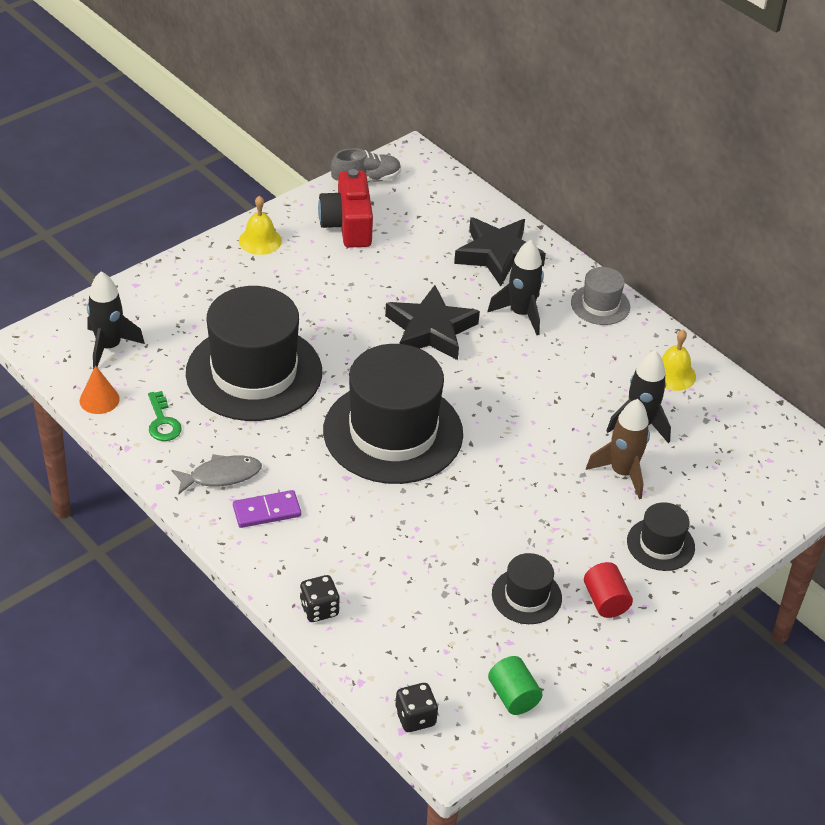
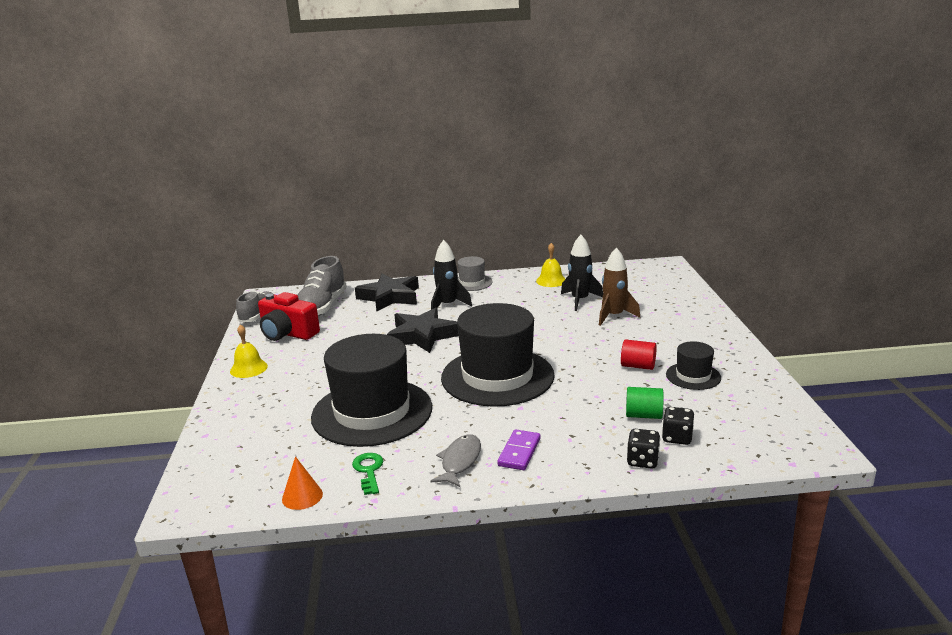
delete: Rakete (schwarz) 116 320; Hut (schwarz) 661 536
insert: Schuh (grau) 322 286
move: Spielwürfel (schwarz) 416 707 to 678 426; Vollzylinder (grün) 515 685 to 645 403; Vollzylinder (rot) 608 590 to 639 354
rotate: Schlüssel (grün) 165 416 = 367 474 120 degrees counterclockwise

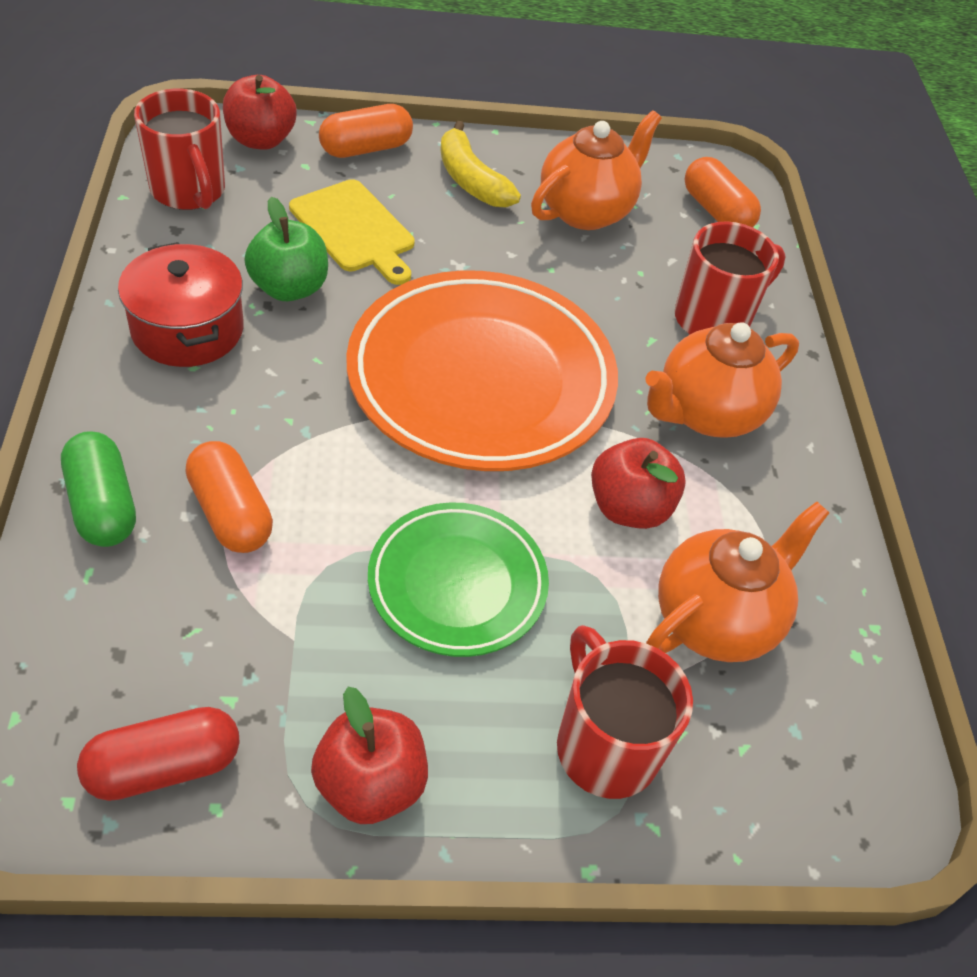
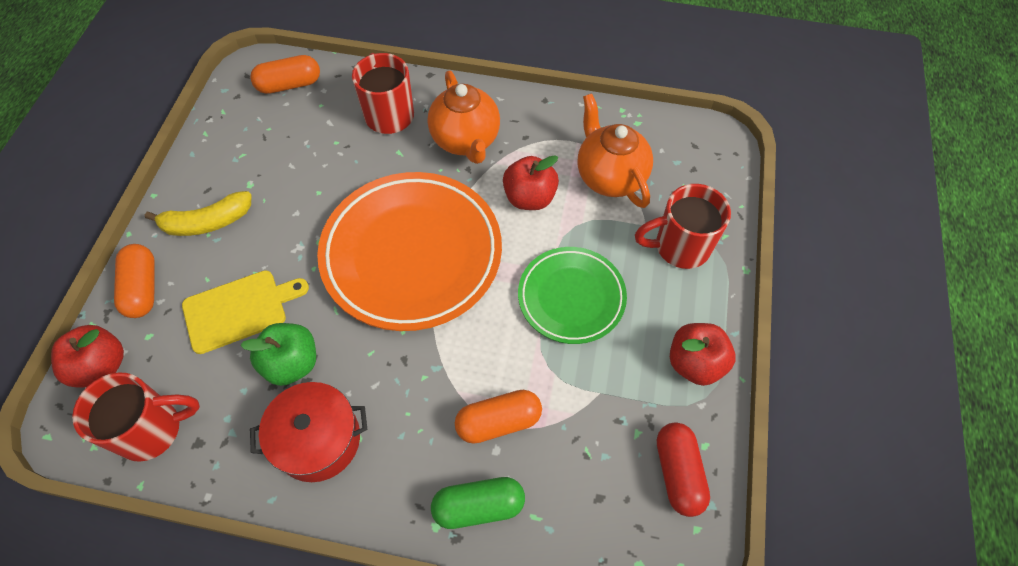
delete: Teekanne (orange) 596 170

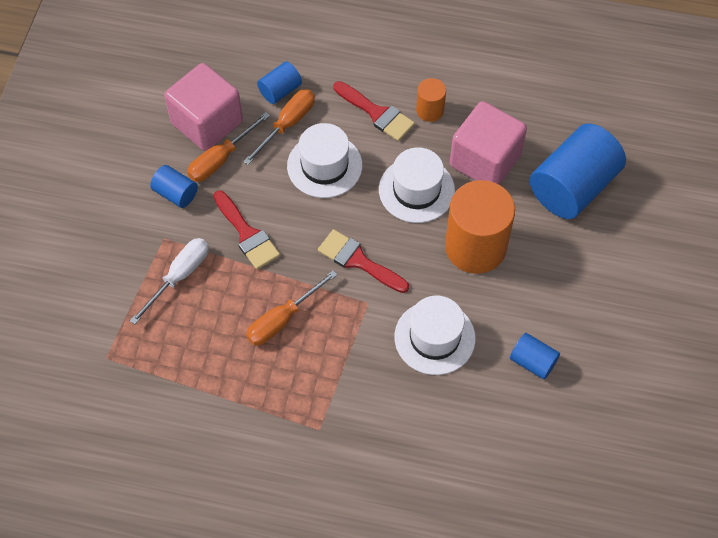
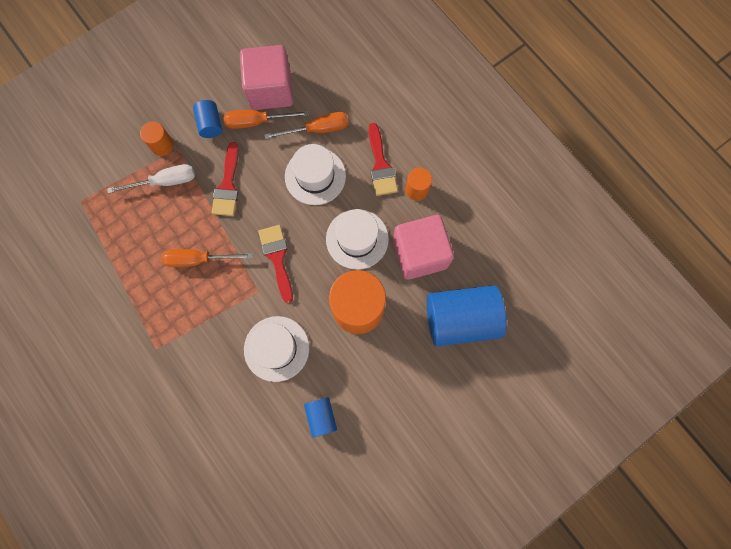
delete: Vollzylinder (blau) 279 82
insert: Vollzylinder (orange) 157 139

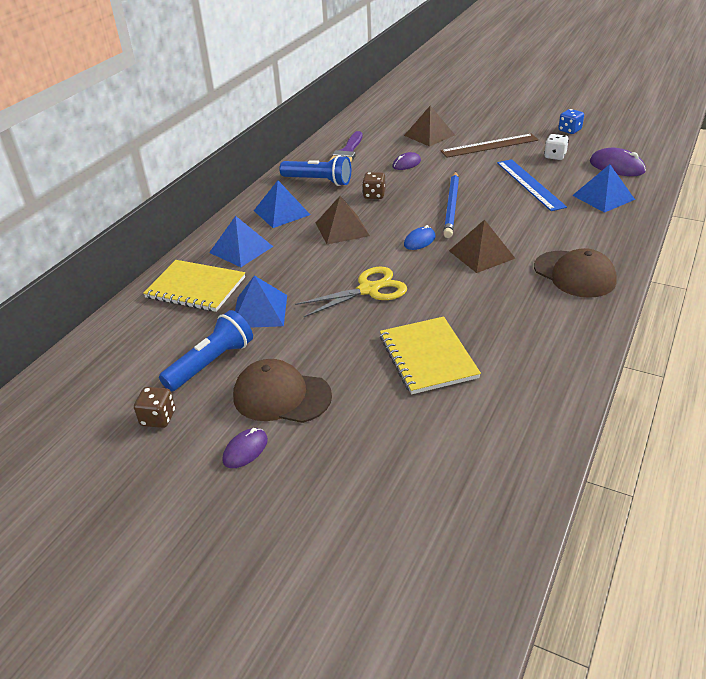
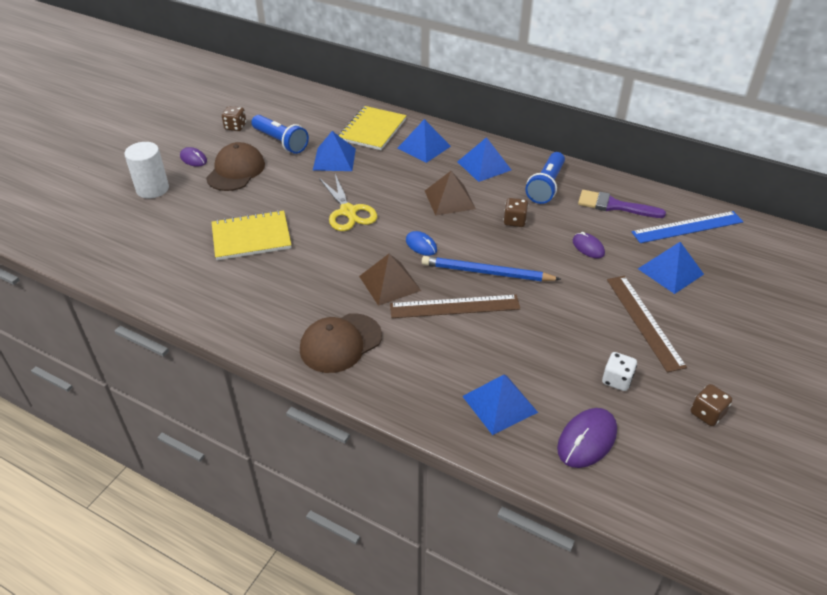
insert: Vollzylinder (weiß) 146 170; Lineal (braun) 455 306
move: Lineal (blau) 532 185 to 687 227
recolor: Pyramide (braun) 429 126 to Pyramide (blau) 671 268; Spielwürfel (blau) 571 121 to Spielwürfel (braun) 711 405

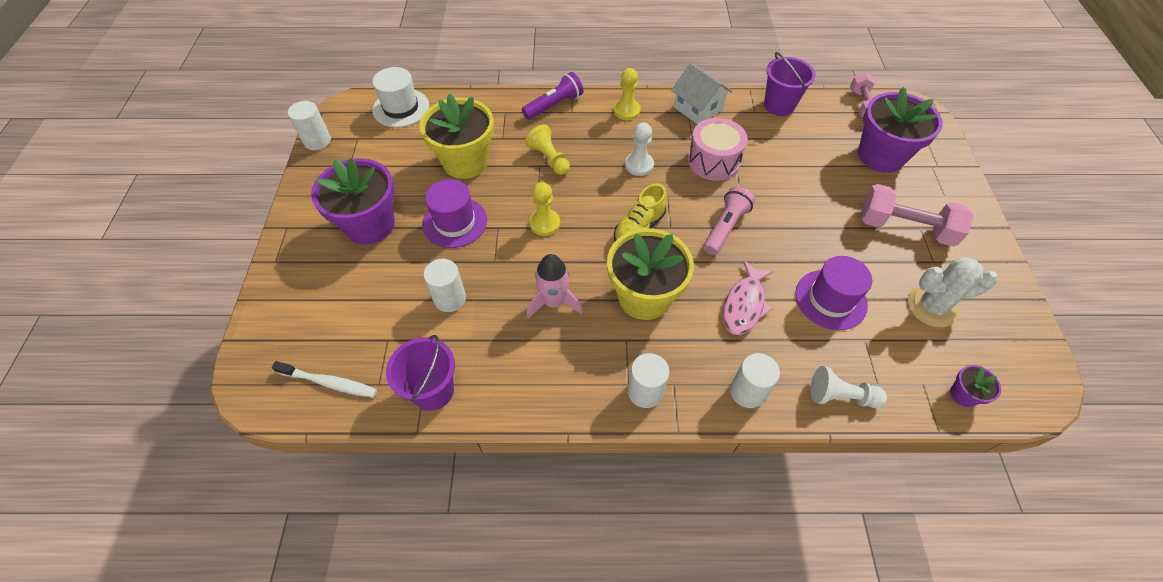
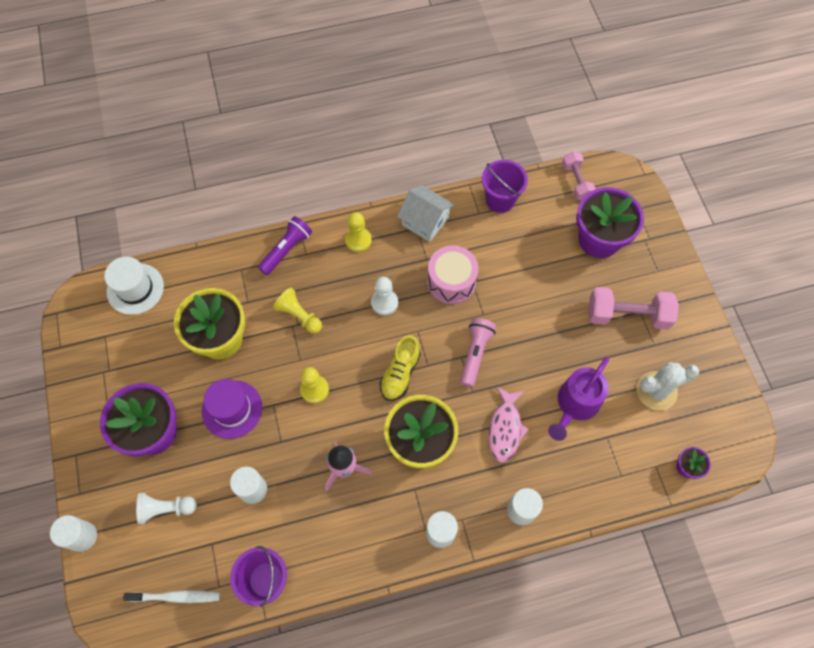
move: Vollzylinder (weiß) 309 125 to 73 533; Bauer (weiß) 848 387 to 166 508
replace: Hut (lila) 833 293 to Gießkanne (lila) 578 399

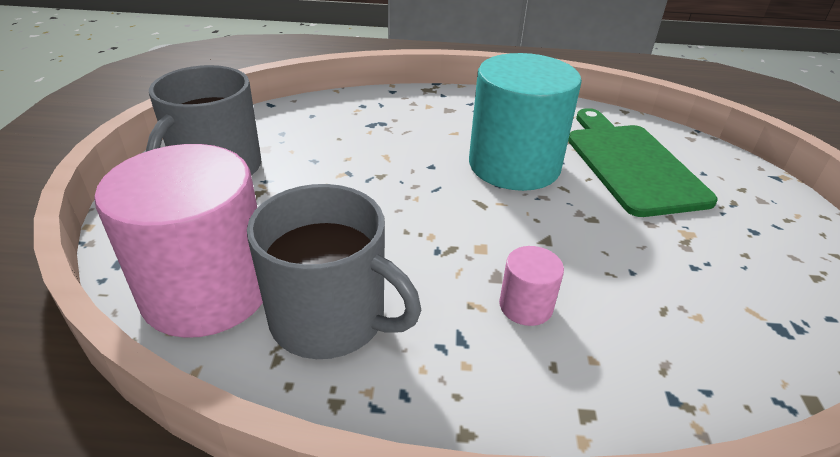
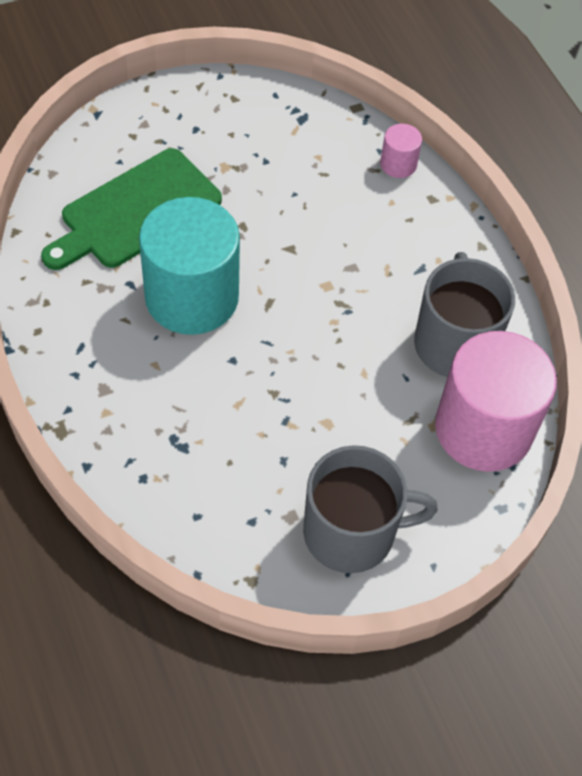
move: Vollzylinder (rosa) 531 286 to 401 151

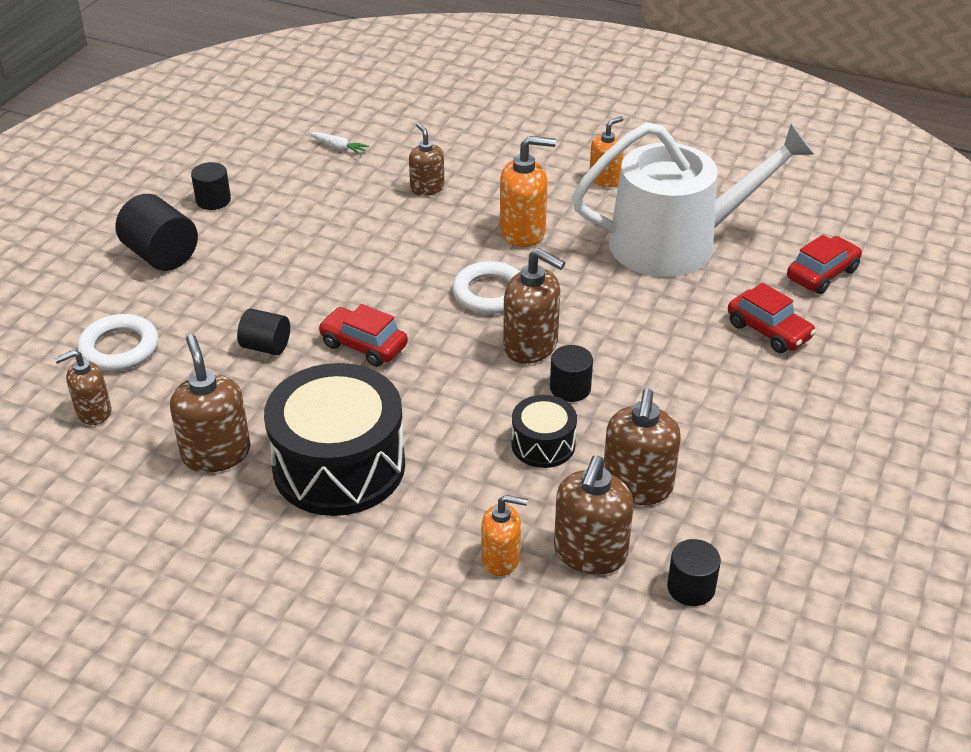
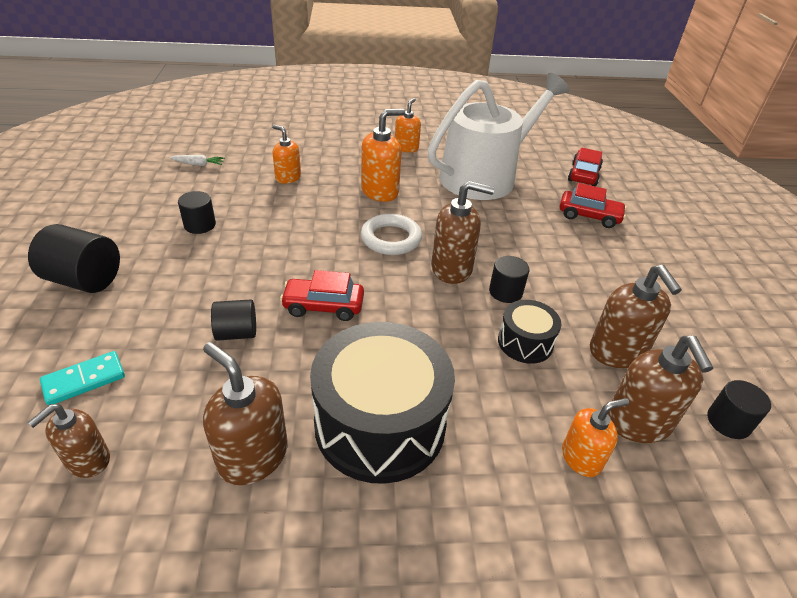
move: Vollzylinder (schwarz) 211 186 to 197 212
replace: Ring (weiß) 117 342 to Dominostein (türkis) 82 378
recolor: Seifenspender (braun) 426 159 to Seifenspender (orange) 286 154

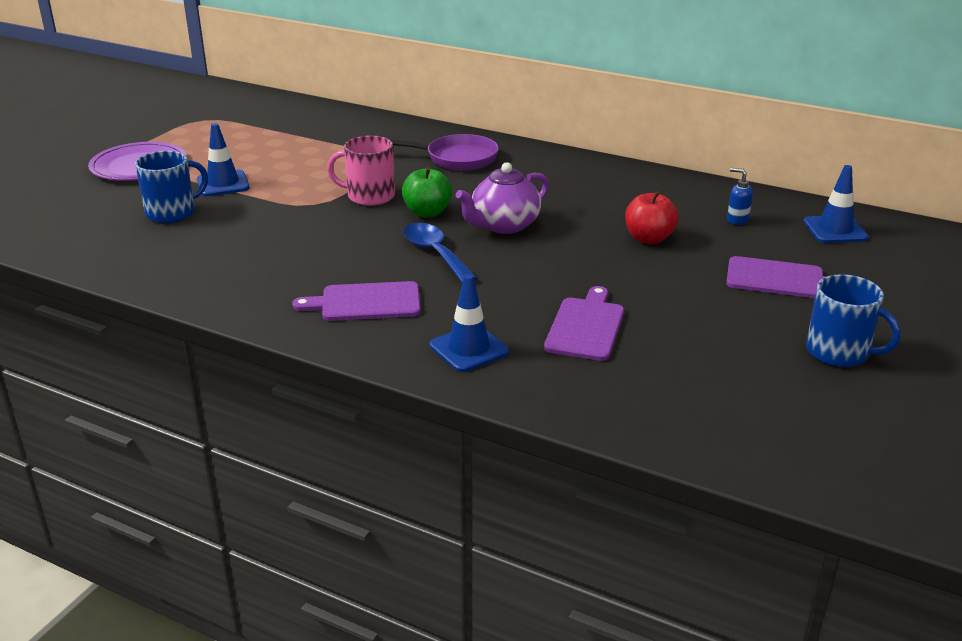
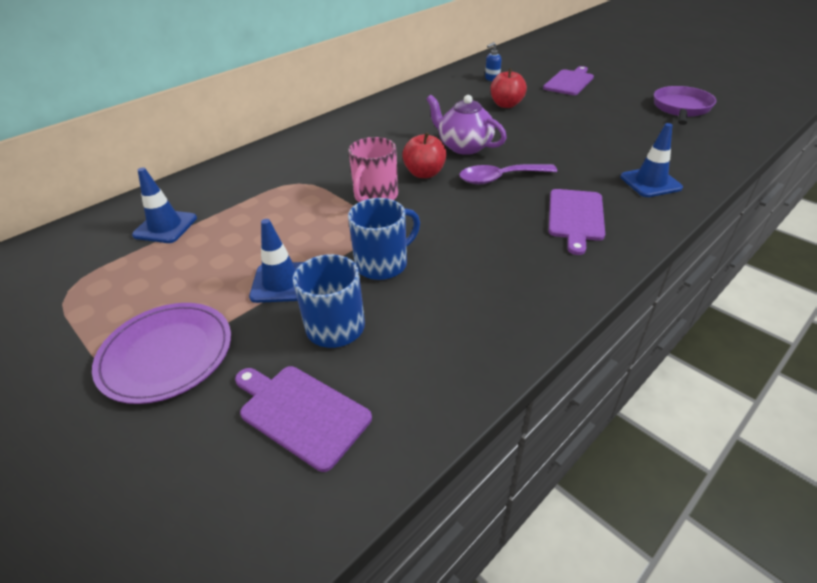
move: Pfanne (lila) 444 152 to 685 105; Schneidebrett (lila) 584 323 to 303 419; Leitkegel (blau) 836 204 to 164 205; Tasse (blau) 853 320 to 384 239
recolor: Apfel (grün) 427 192 to Apfel (rot) 424 155; Löffel (blau) 440 253 to Löffel (lila) 508 174
rotate: Teekanne (lila) 502 198 = 466 125 150 degrees clockwise

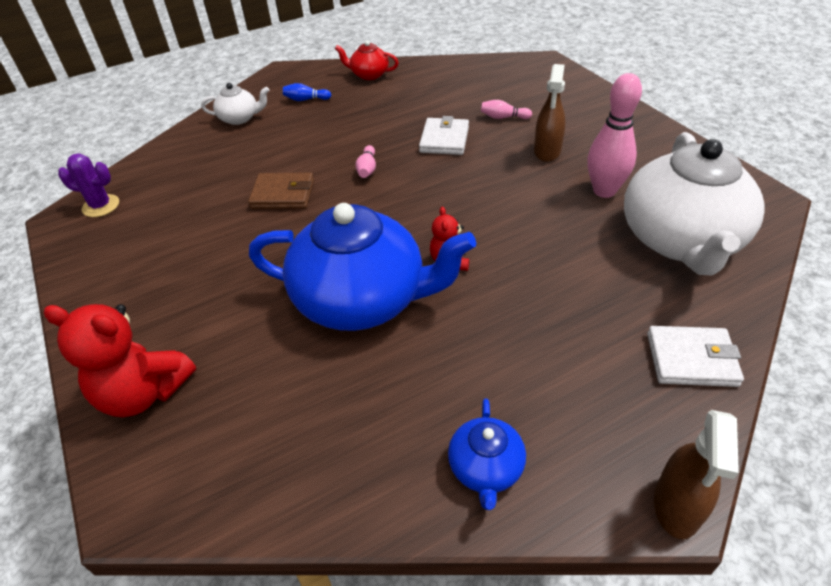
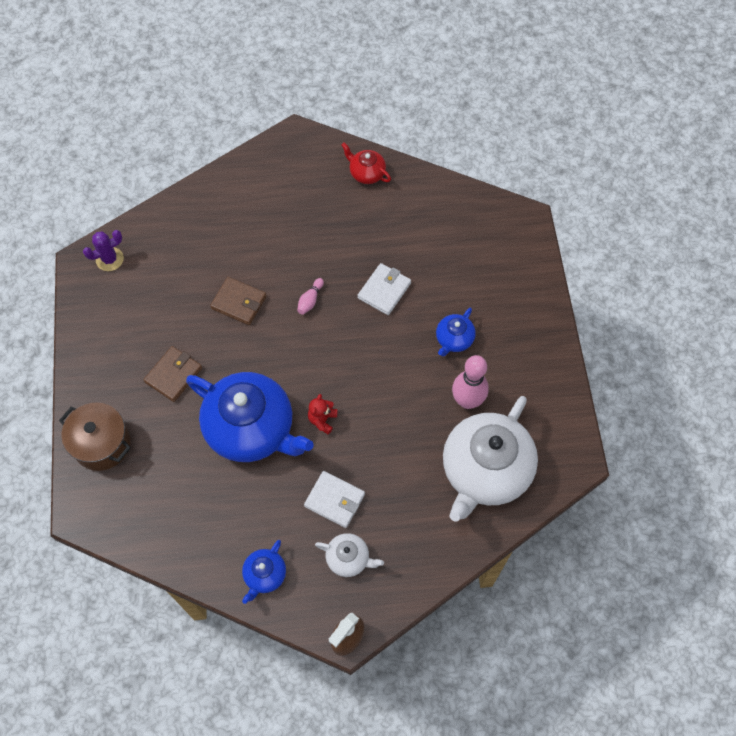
delete: Bowlingkegel (blau) 307 92; Bowlingkegel (rosa) 506 109
insert: Geldbörse (braun) 173 374
move: Teekanne (weiß) 235 104 to 349 555; Geldbörse (weiß) 695 356 to 334 499
replace: Teddybär (rot) 120 360 to Kochtopf (braun) 95 437; Sprühflasche (braun) 549 113 to Teekanne (blau) 456 332
rotate: Kaktus (lila) 88 185 = 103 250 60 degrees counterclockwise

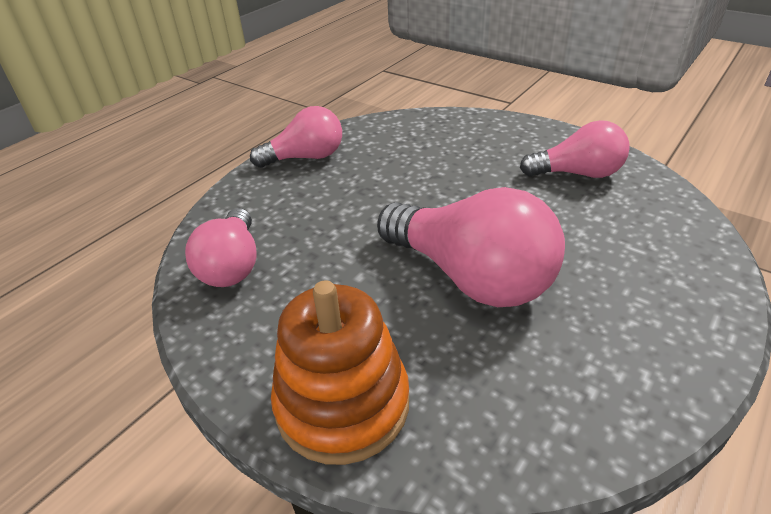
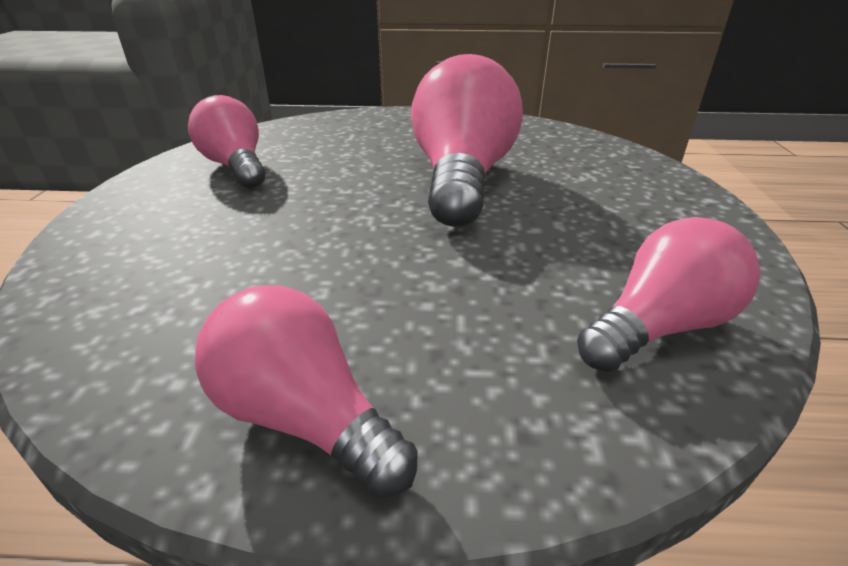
delete: Stapelspielzeug (orange) 340 372

